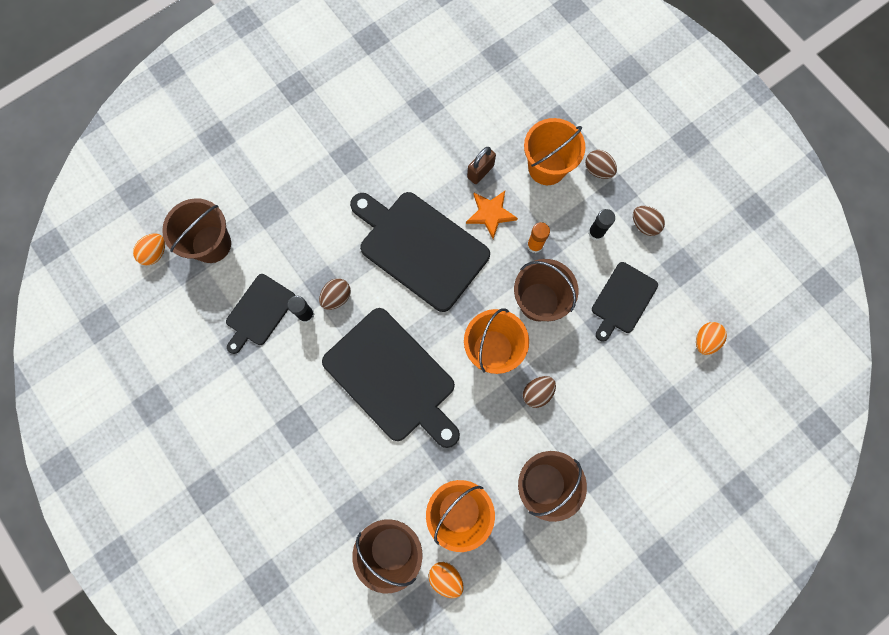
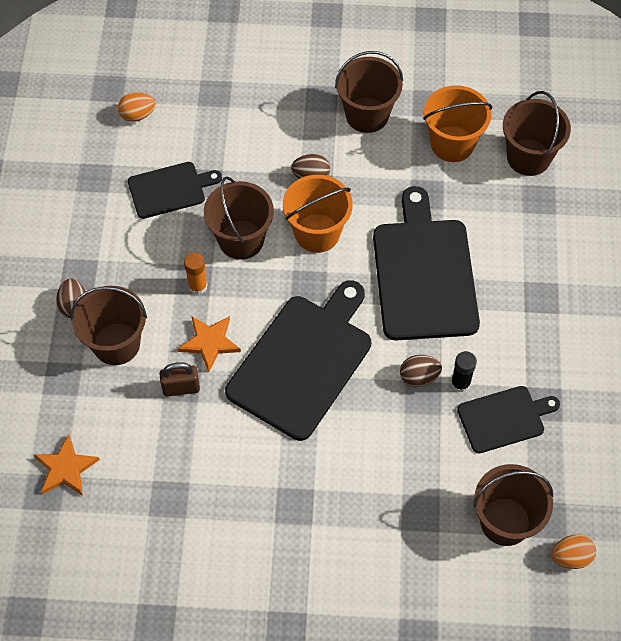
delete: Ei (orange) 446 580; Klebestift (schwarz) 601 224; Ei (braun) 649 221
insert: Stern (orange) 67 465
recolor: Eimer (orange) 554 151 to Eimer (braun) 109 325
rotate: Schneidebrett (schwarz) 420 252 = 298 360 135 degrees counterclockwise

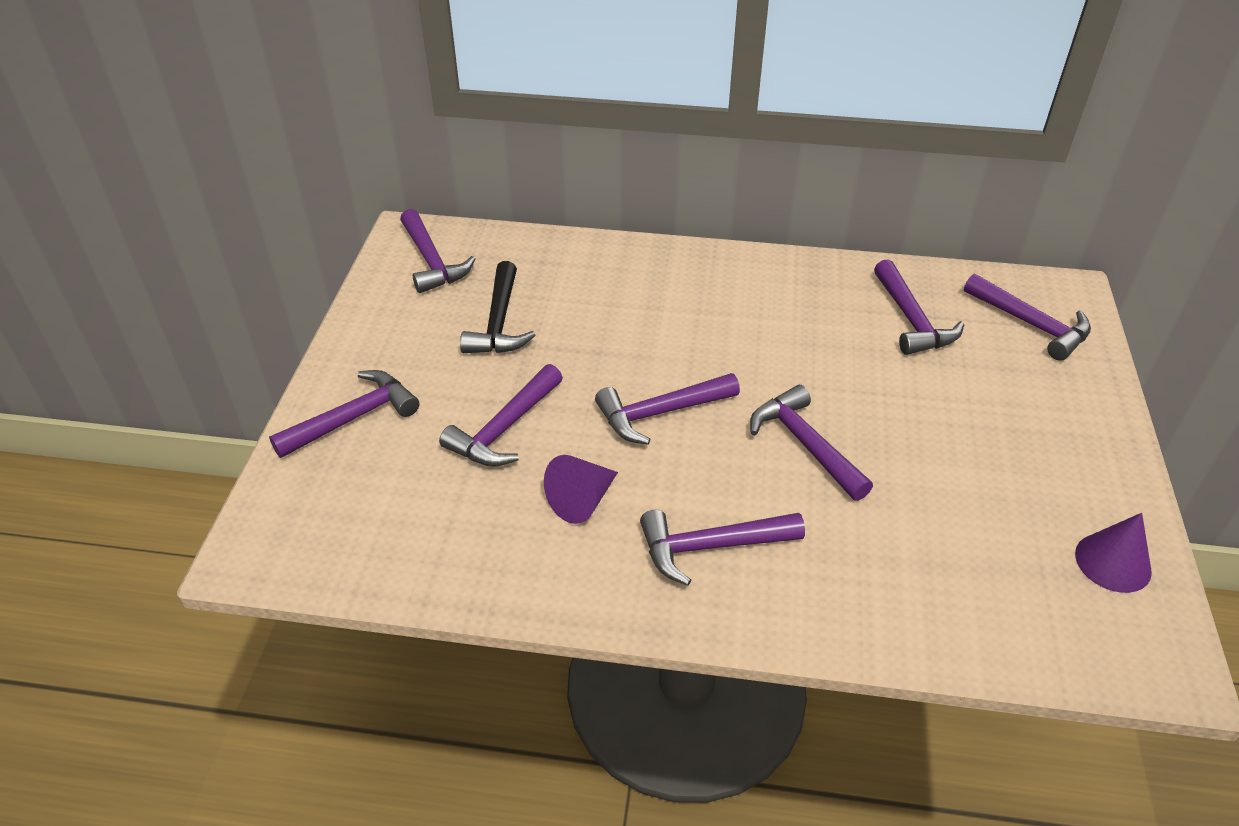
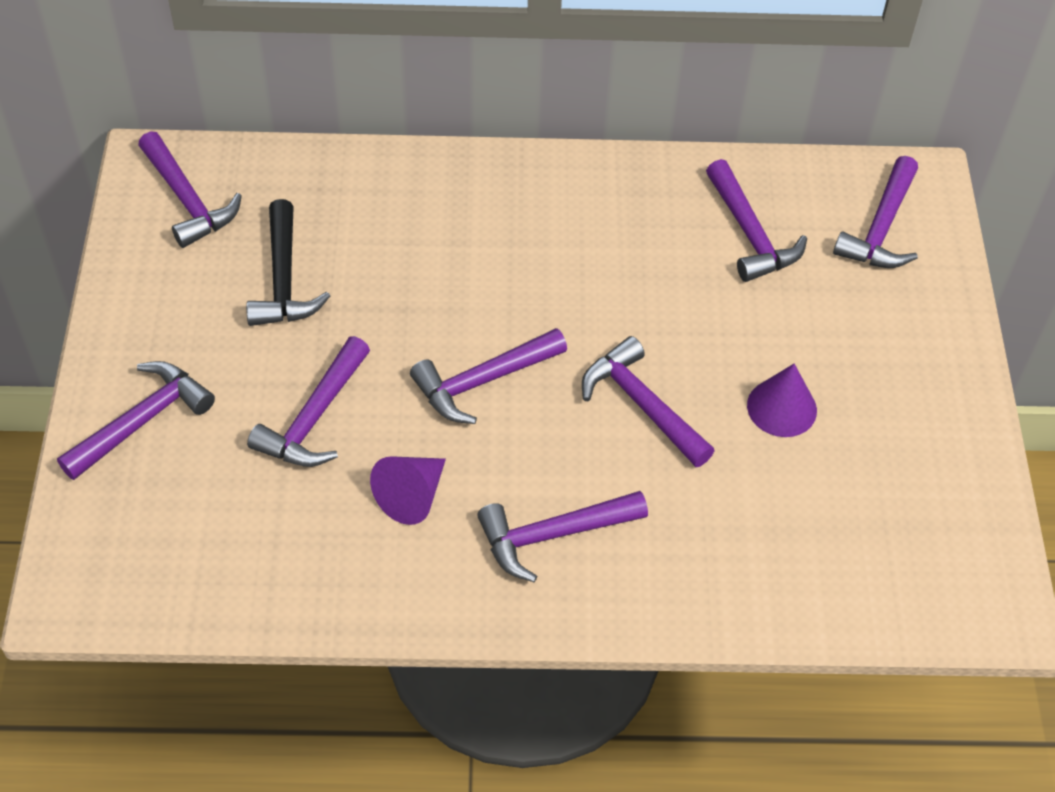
move: Kegel (lila) 1113 553 to 782 400
rotate: Hammer (lila) 1027 317 = 875 212 75 degrees clockwise

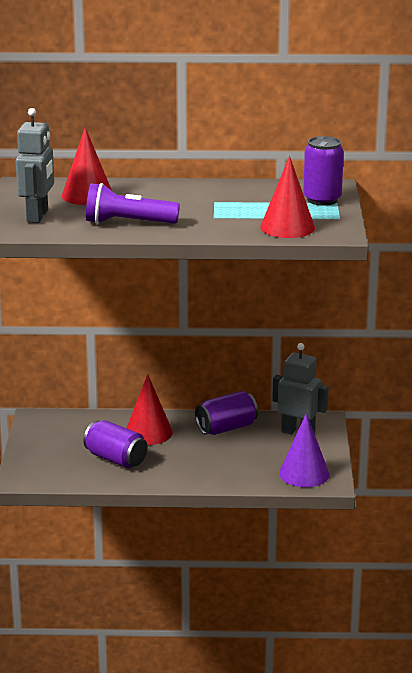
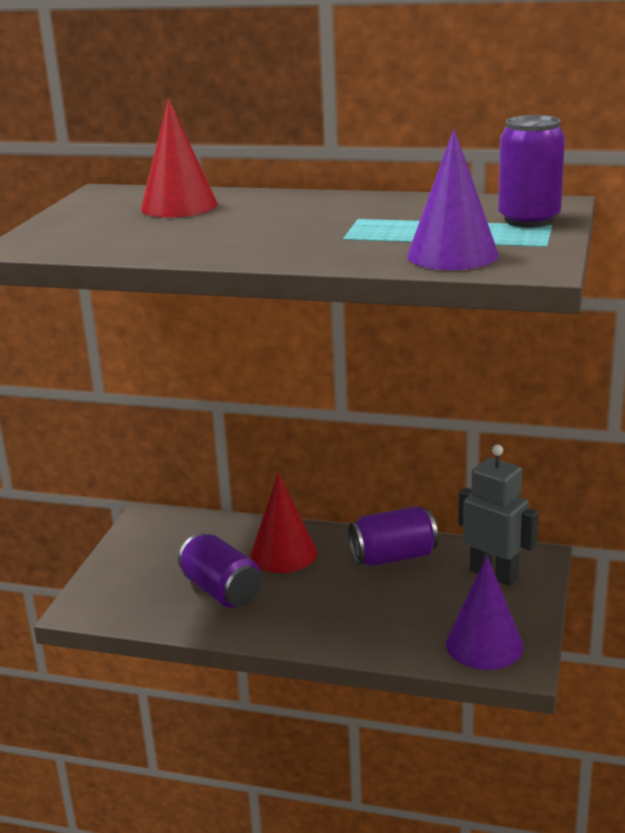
delete: Roboter (grau) 35 165; Taschenlampe (lila) 133 203
recolor: Kegel (rot) 287 197 to Kegel (lila) 453 199

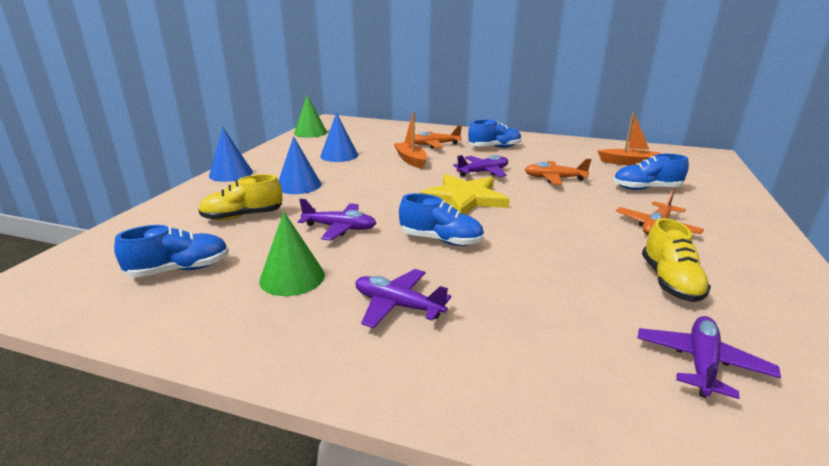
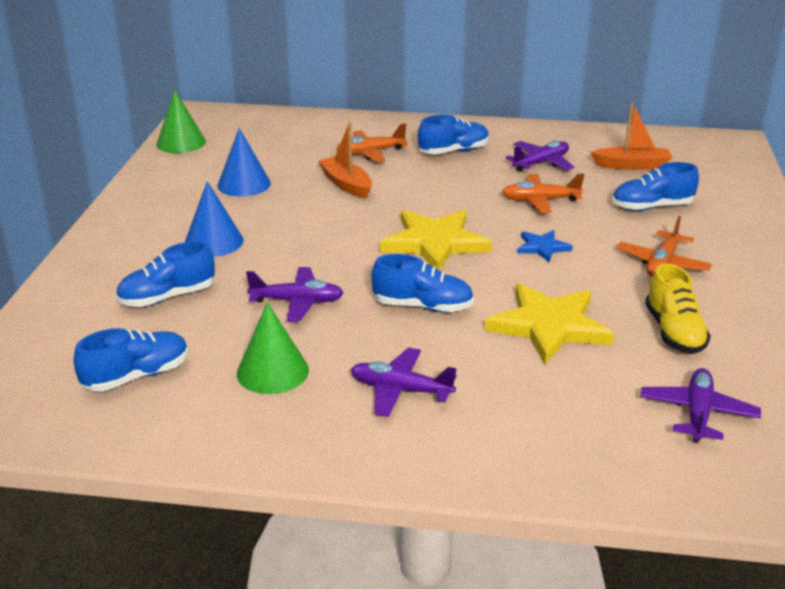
delete: Kegel (blau) 231 154
insert: Stern (gelb) 549 323; Stern (blau) 545 246
move: Flugzeug (lila) 480 166 to 539 156
recolor: Schuh (gelb) 240 197 to Schuh (blau) 165 274

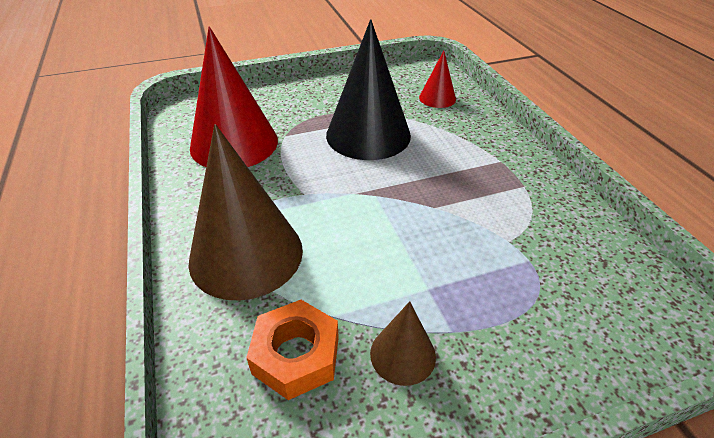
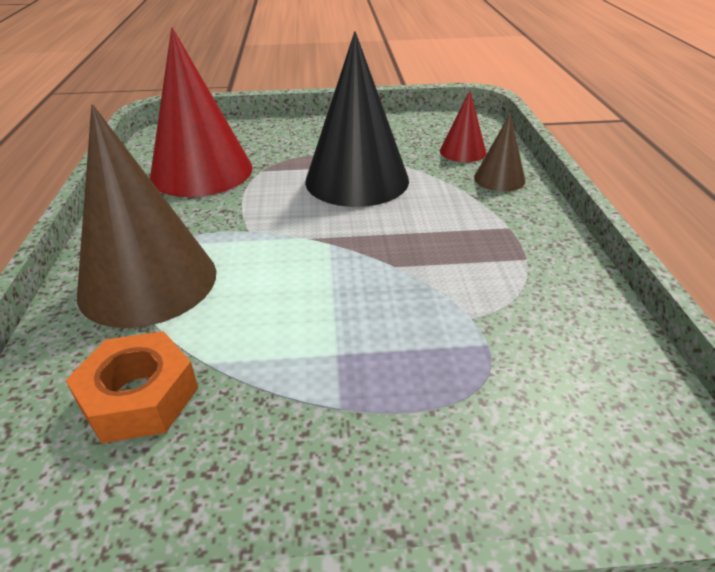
move: Kegel (braun) 403 343 to 499 152

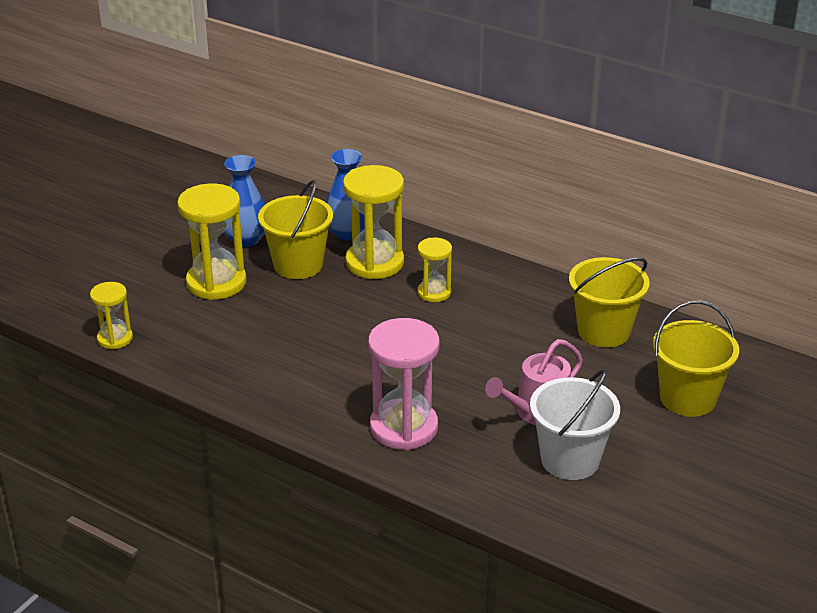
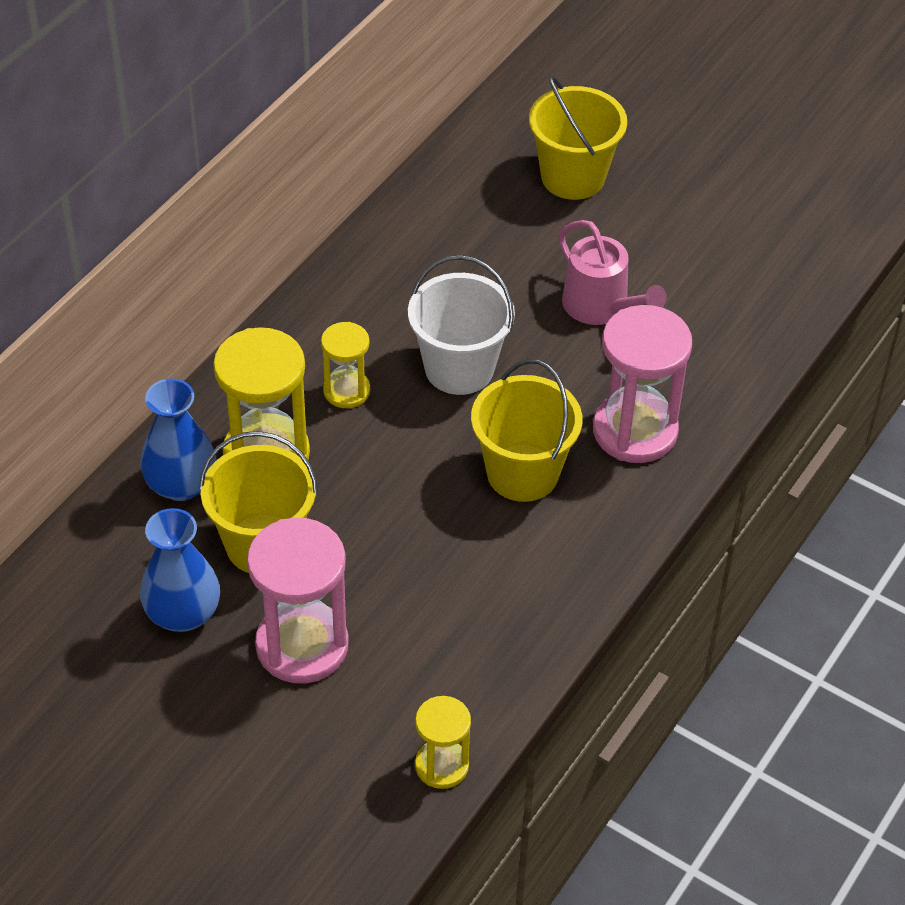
move: Eimer (weiß) 575 424 to 461 325; Eimer (gelb) 609 302 to 526 430
recolor: Sanduhr (gelb) 212 242 to Sanduhr (rosa) 298 601

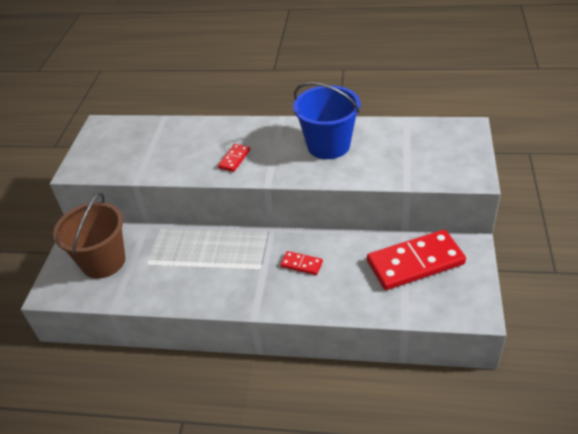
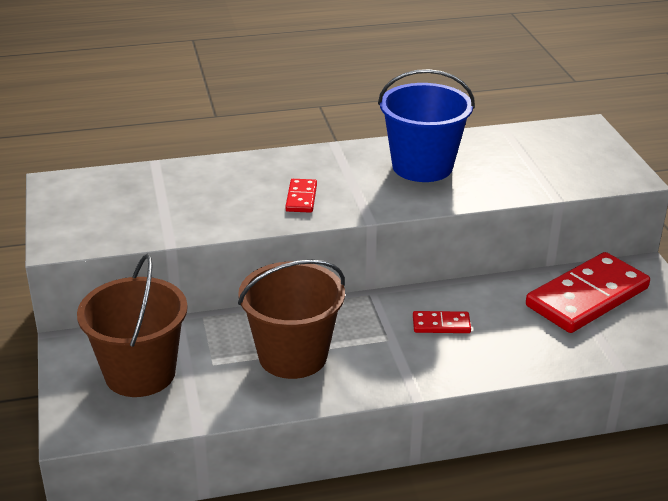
insert: Eimer (braun) 291 319

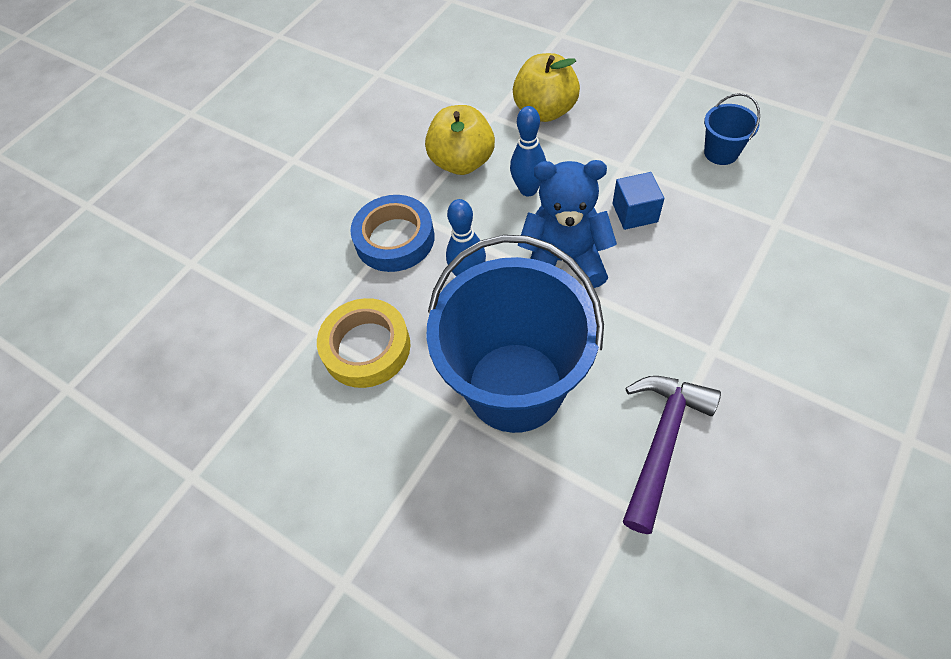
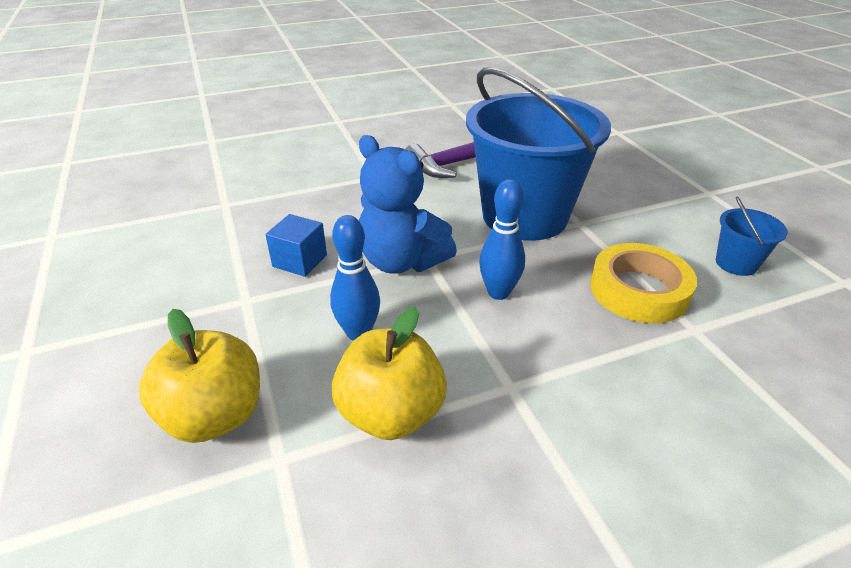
delete: Klebeband (blau) 392 233
move: Eimer (blau) 732 129 to 752 236

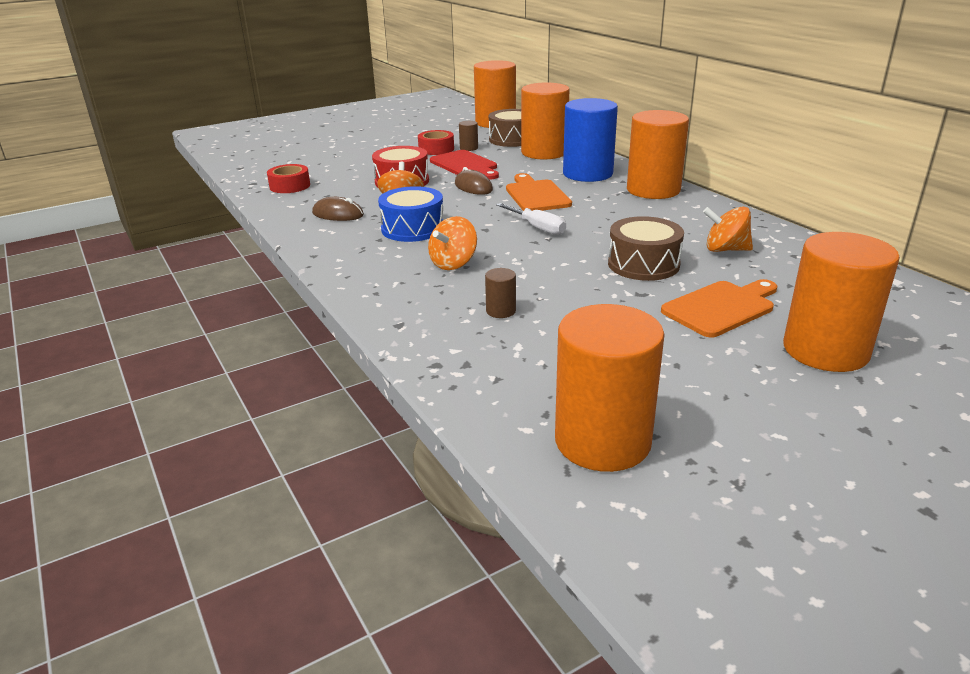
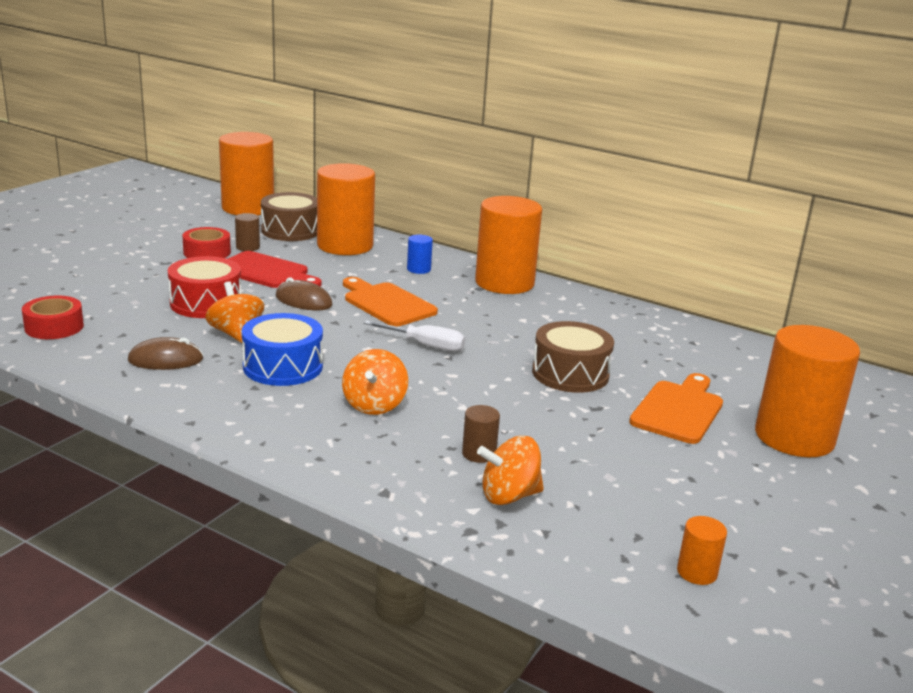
move: Kreisel (orange) 728 229 to 510 470
resize: Vollzylinder (orange) 610 388 = 702 550 x0.41; Vollzylinder (blau) 590 140 = 420 254 x0.41

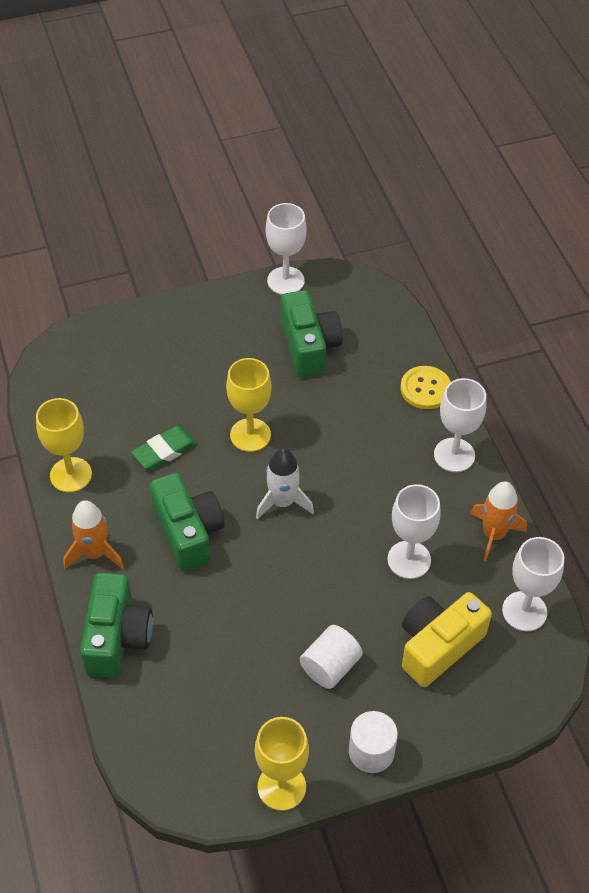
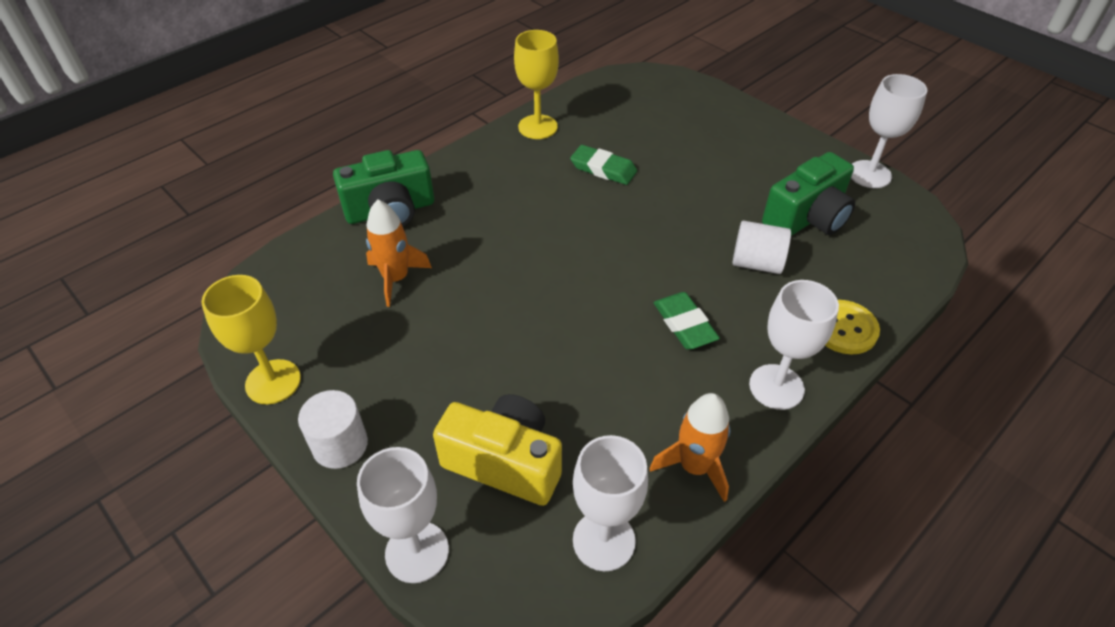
delete: Kamera (grün) 187 522; Kelch (gelb) 249 405; Rakete (weiß) 285 484
insert: Radiergummi (grün) 687 320
move: Rakete (orange) 93 534 to 399 253; Vollzylinder (weiß) 331 657 to 762 247; Kelch (weiß) 414 531 to 403 515

